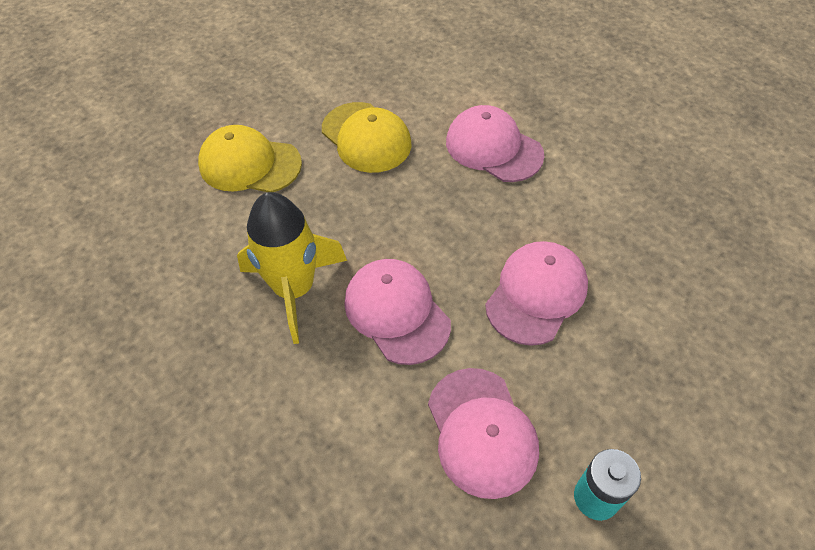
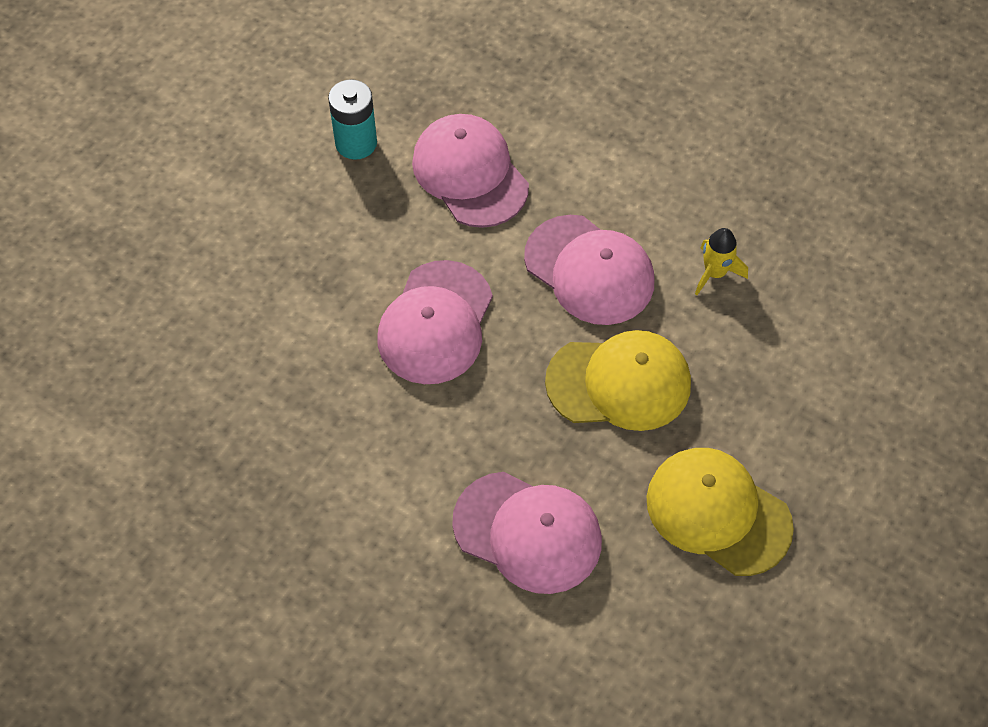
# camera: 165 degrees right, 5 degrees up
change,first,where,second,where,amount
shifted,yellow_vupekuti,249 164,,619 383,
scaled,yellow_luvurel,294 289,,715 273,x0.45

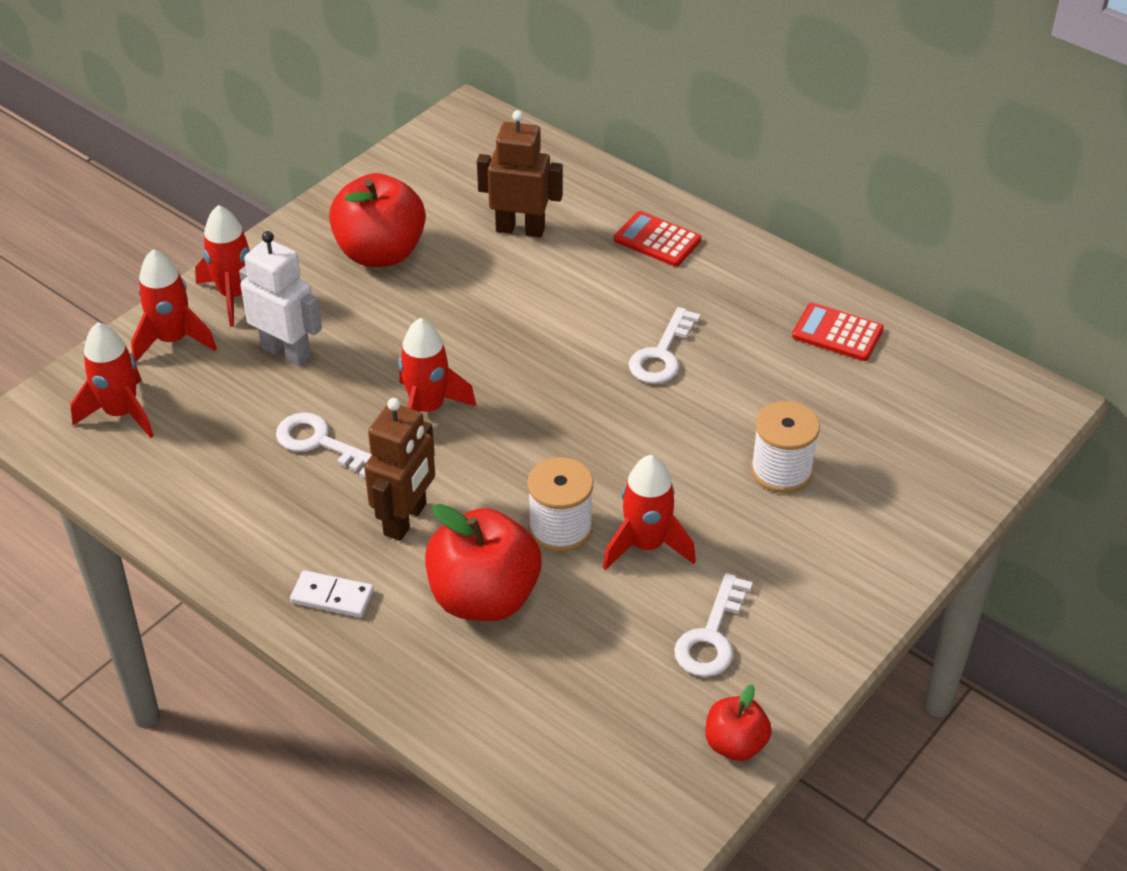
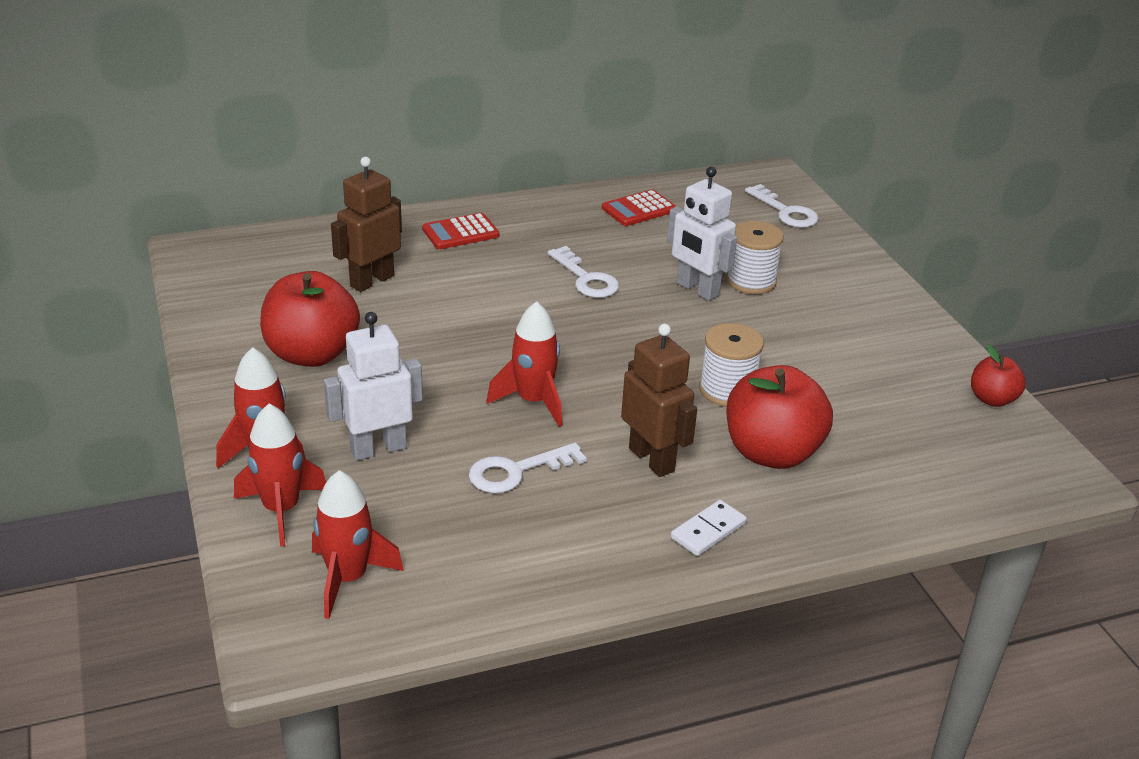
# camera: 60 degrees left, 10 degrees down
change,first,where,second,where,amount
gone,red_luvurel,646 545,,,
new,,,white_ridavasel,697 289,
shifted,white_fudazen,711 636,,786 212,

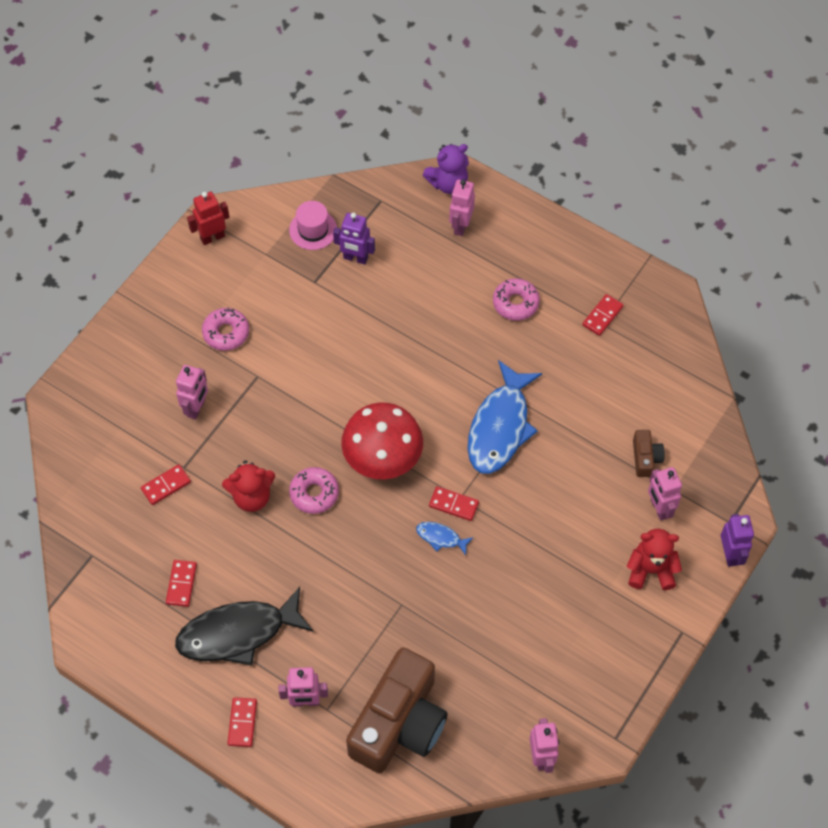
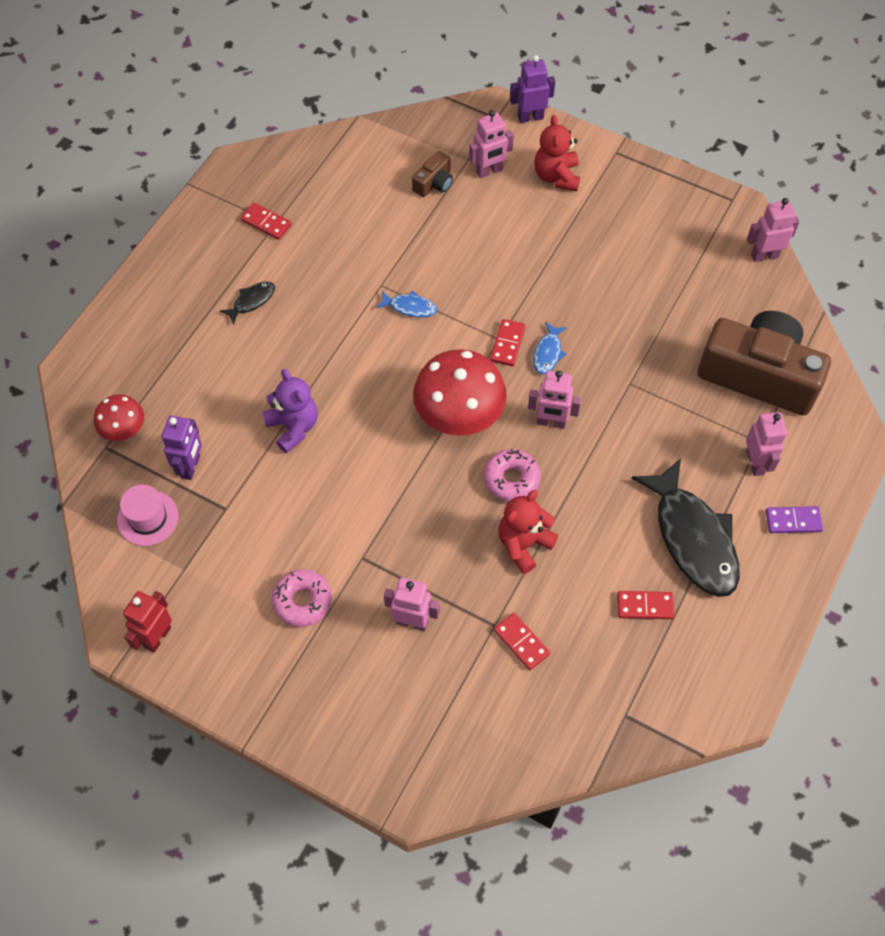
# camera: 95 degrees left, 0 degrees up
change,first,where,second,where,amount
new,,,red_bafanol,124 429,
shifted,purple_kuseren,448 183,,293 427,
shifted,pink_ridavasel,460 226,,551 422,
swapped,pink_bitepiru,515 303,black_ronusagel,252 301,
repainted,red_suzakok,242 723,purple_suzakok,793 521,
rotated,red_ridavasel,212 237,,157 637,60 degrees clockwise
rotated,red_kuseren,252 496,,523 544,120 degrees counterclockwise
rotated,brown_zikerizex,645 458,,434 183,135 degrees clockwise
scaled,blue_ronusagel,500 427,,410 307,x0.44

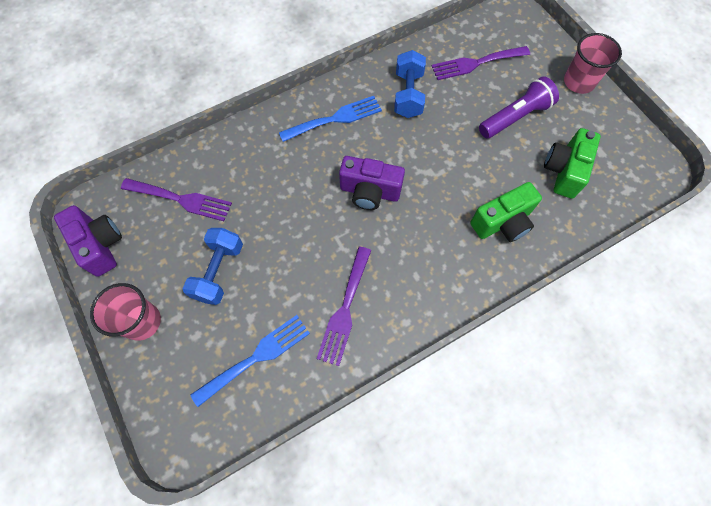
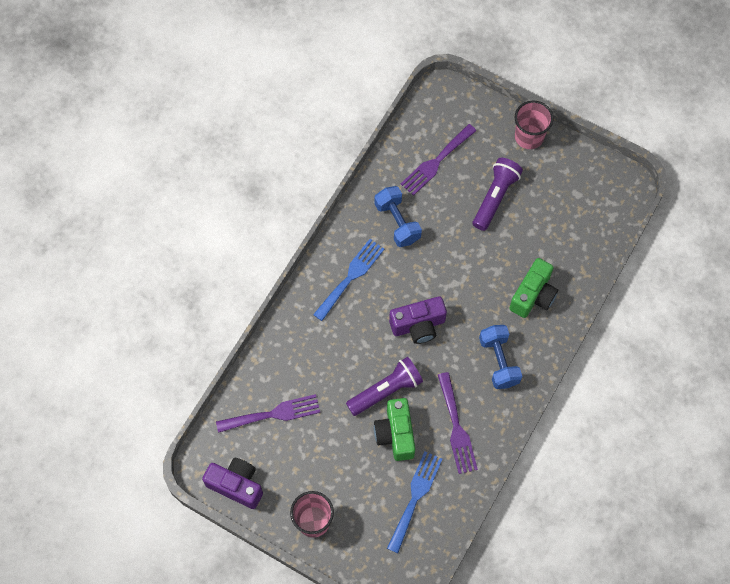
# camera: 30 degrees left, 0 degrees up
change,first,where,second,where,amount
new,,,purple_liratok,386 390,
shifted,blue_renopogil,219 271,,499 361,
shifted,green_zikerizex,564 171,,395 434,

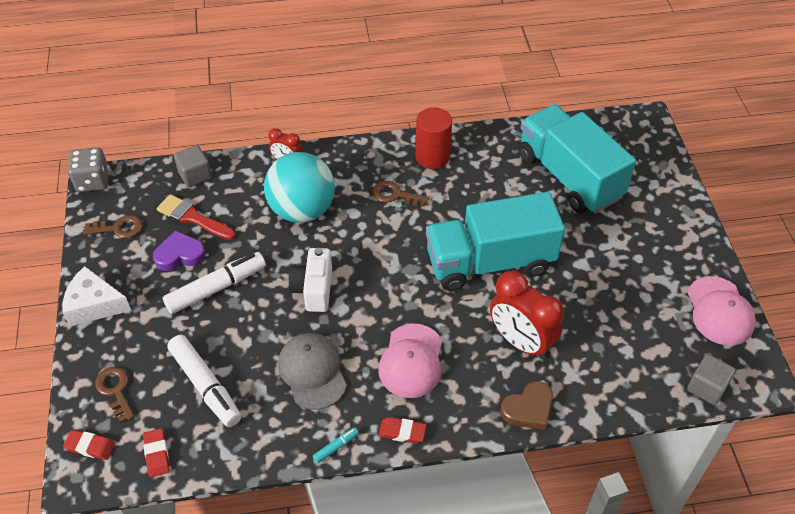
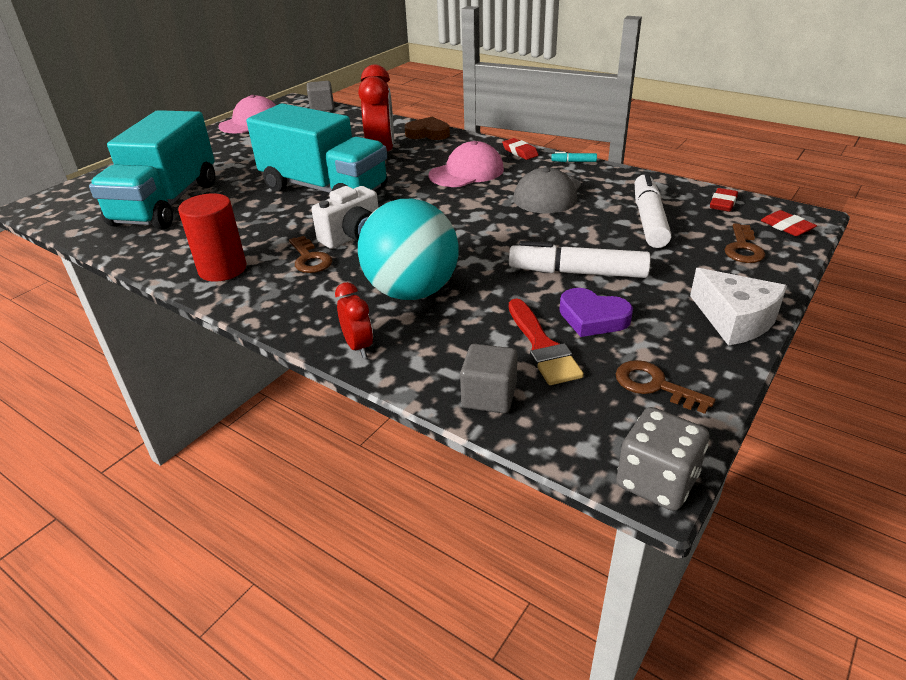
# camera: 135 degrees left, 15 degrees down
change,first,where,second,where,amount
shifted,white_zikerizex,314 289,,353 237,

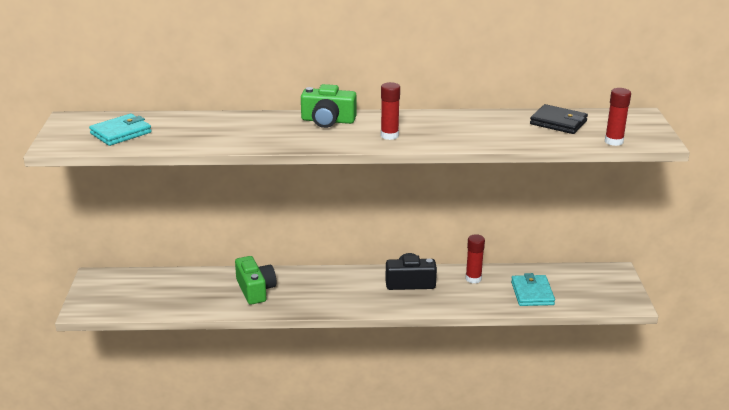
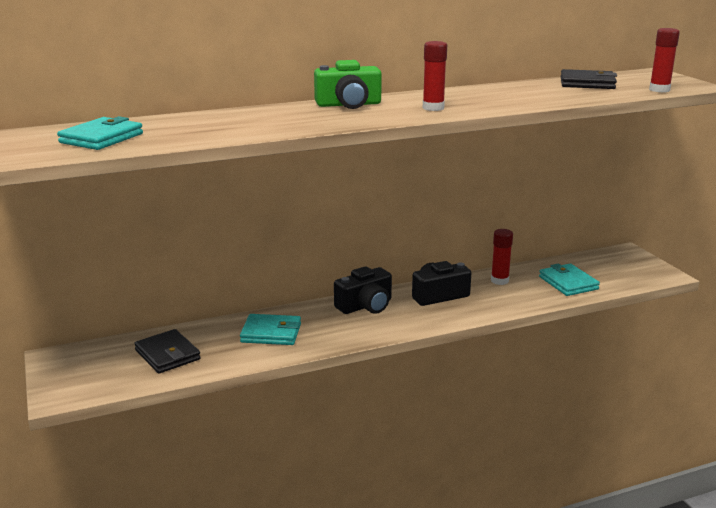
# camera: 20 degrees left, 5 degrees down
change,first,where,second,where,amount
new,,,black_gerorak,167 355,
new,,,black_zikerizex,365 306,
swapped,green_zikerizex,255 290,turquoise_gerorak,271 333,

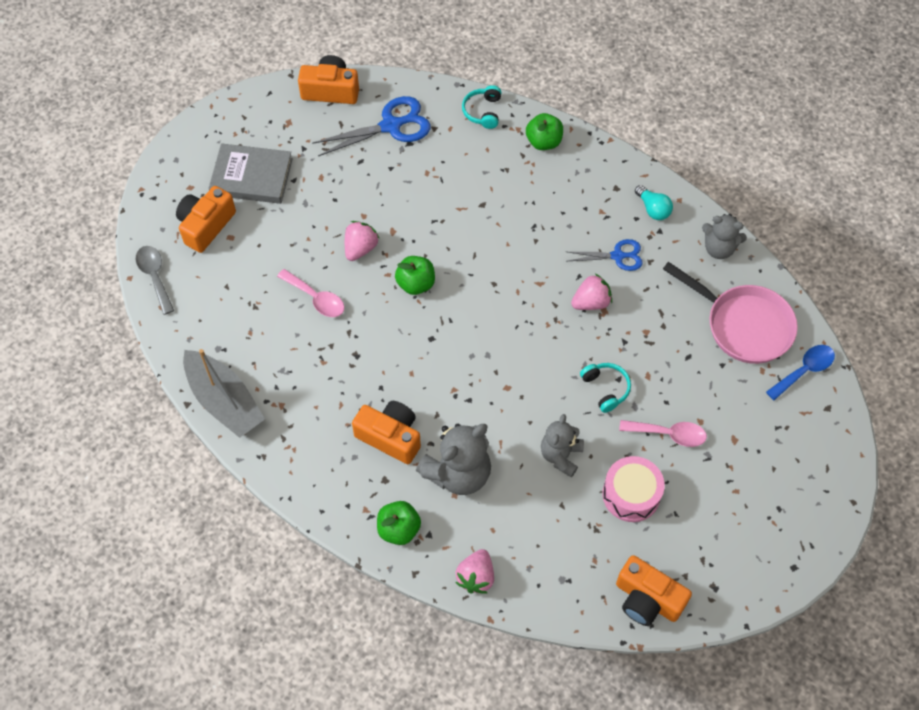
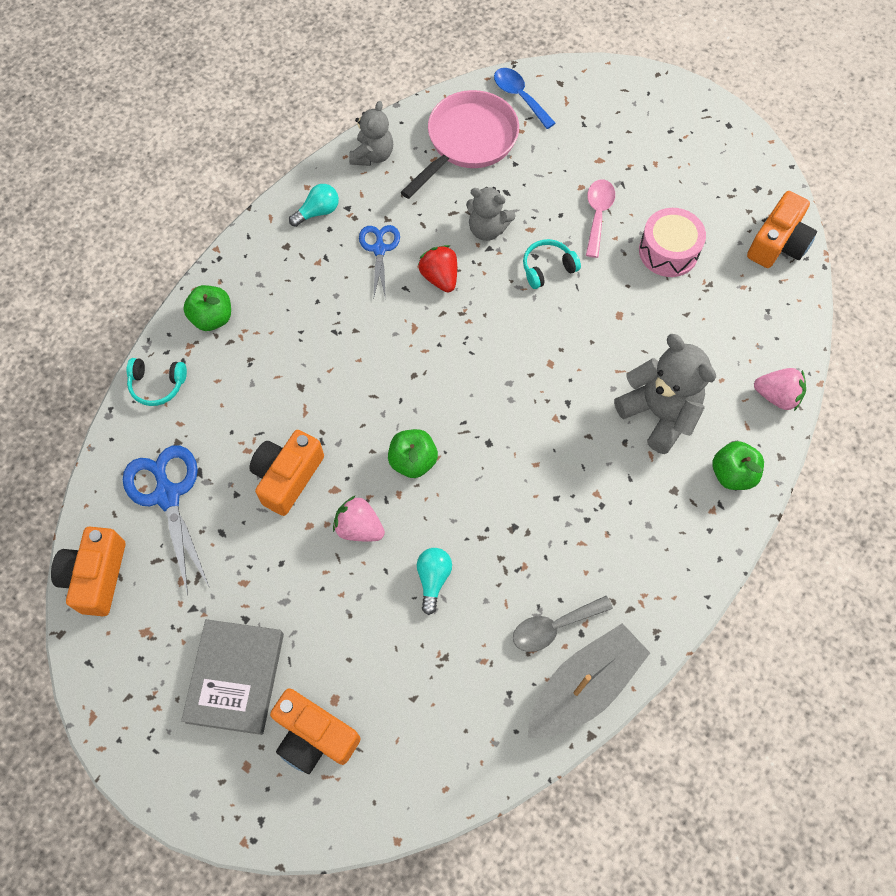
# camera: 90 degrees left, 5 degrees up
change,first,where,second,where,amount
shifted,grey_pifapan,155 276,,554 627,
shifted,orange_zikerizex,390 437,,287 477,
shifted,grey_kuseren,561 456,,487 229,
swapped,pink_pifapan,316 298,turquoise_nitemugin,433 579,
repainted,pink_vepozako,591 302,red_vepozako,440 277,

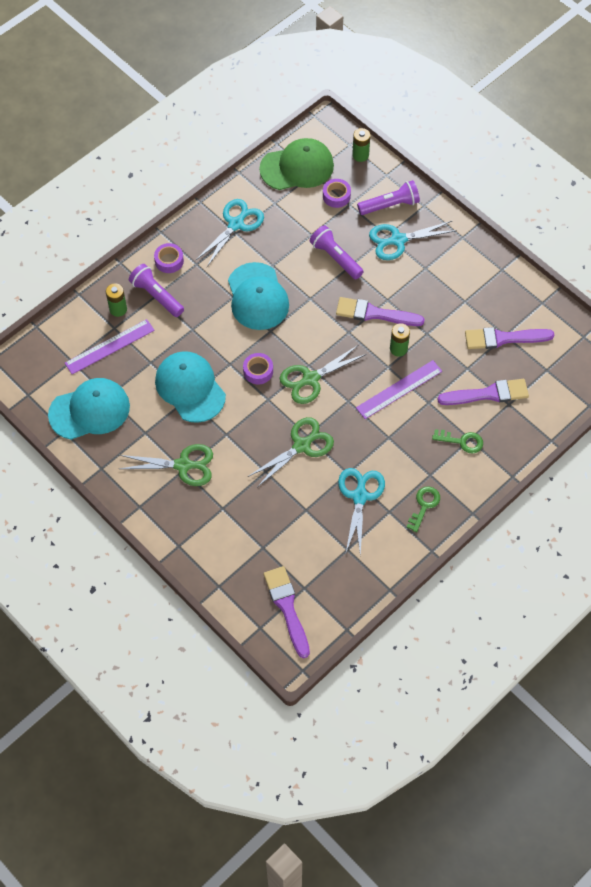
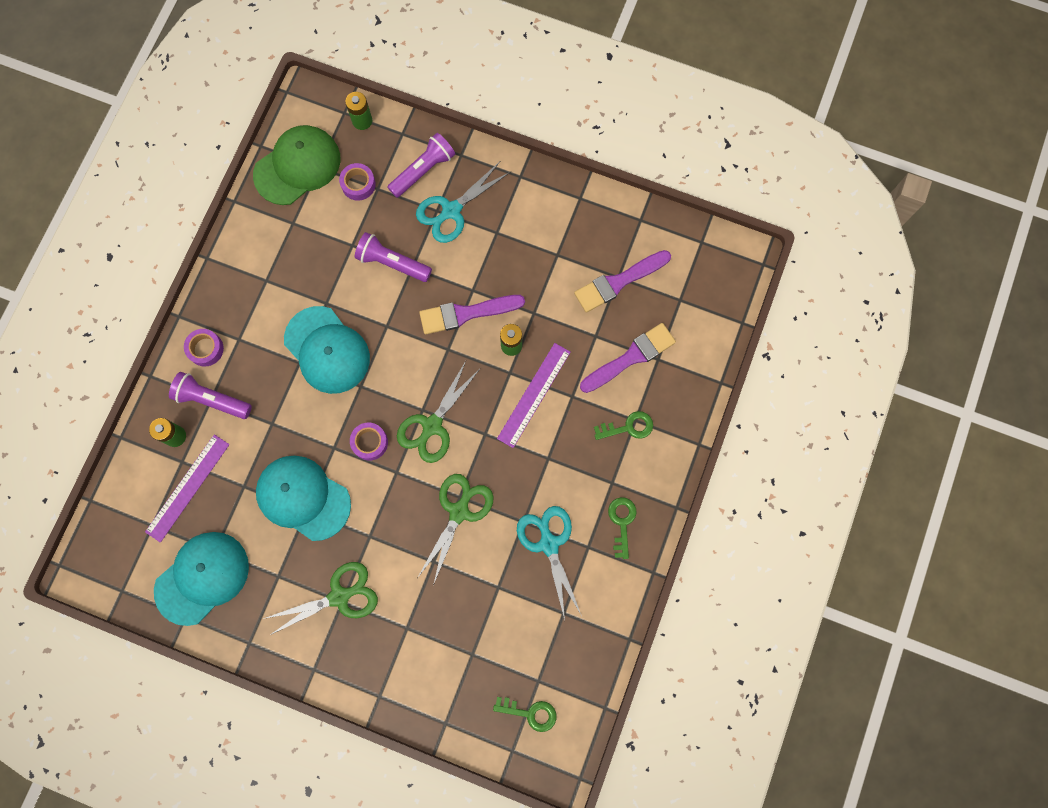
# camera: 25 degrees left, 15 degrees up
change,first,where,second,where,amount
gone,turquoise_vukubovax,236 224,,,
swapped,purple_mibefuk,287 607,green_fudazen,530 713,

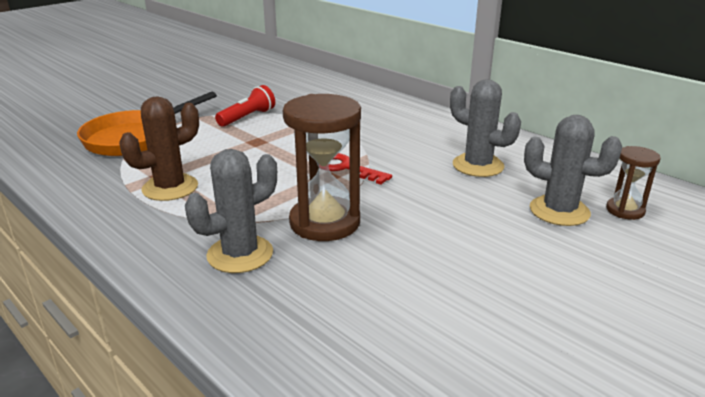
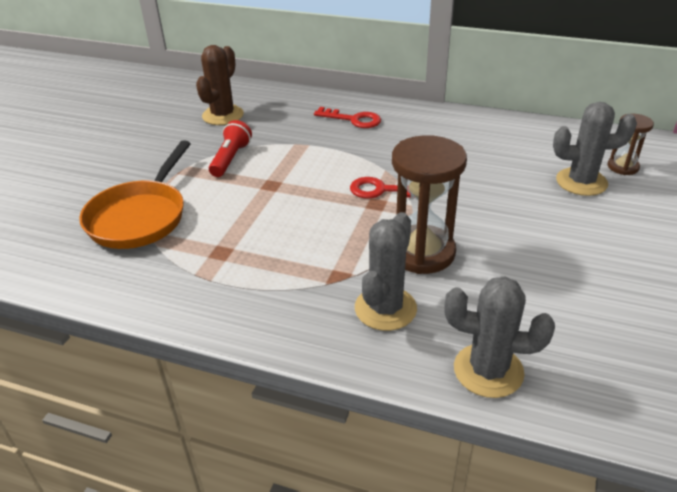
# camera: 25 degrees left, 10 degrees up
change,first,where,second,where,amount
new,,,red_fudazen,353 119,
shifted,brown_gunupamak,170 188,,223 115,
shifted,grey_gunupamak,478 166,,488 370,

